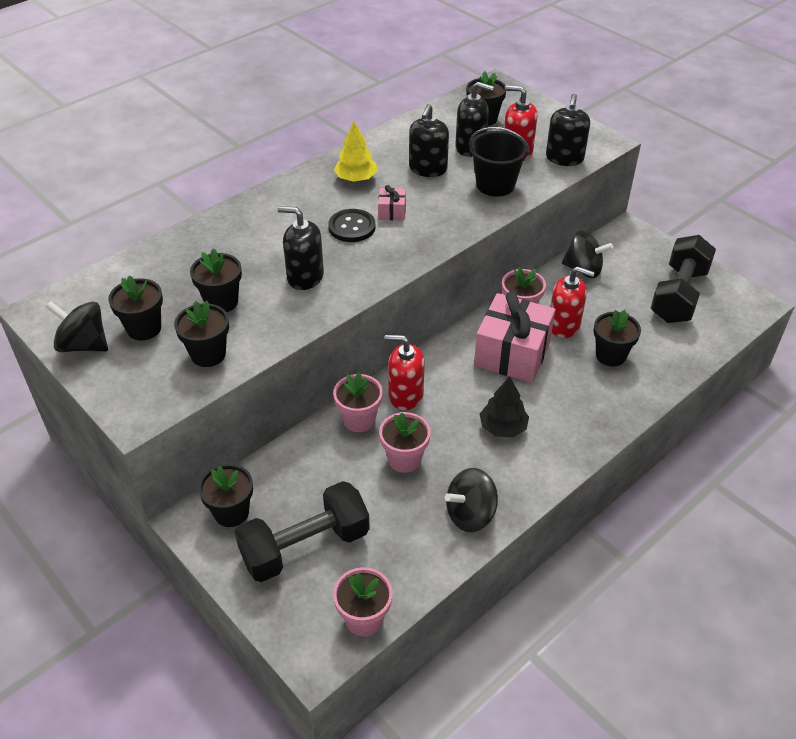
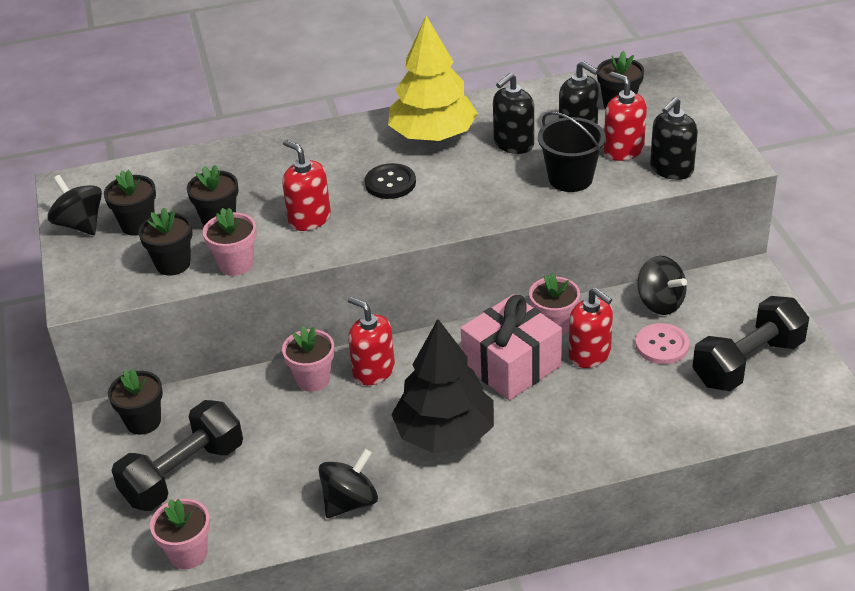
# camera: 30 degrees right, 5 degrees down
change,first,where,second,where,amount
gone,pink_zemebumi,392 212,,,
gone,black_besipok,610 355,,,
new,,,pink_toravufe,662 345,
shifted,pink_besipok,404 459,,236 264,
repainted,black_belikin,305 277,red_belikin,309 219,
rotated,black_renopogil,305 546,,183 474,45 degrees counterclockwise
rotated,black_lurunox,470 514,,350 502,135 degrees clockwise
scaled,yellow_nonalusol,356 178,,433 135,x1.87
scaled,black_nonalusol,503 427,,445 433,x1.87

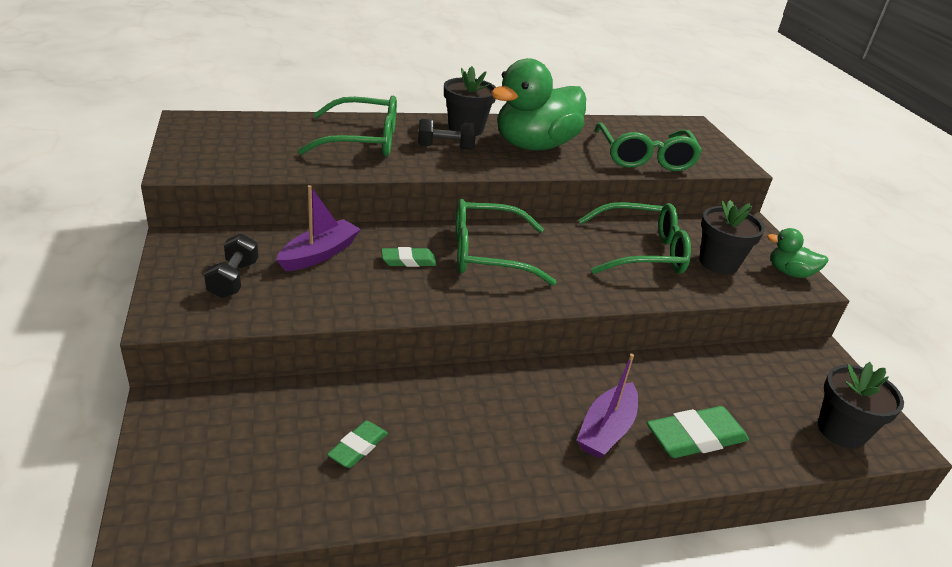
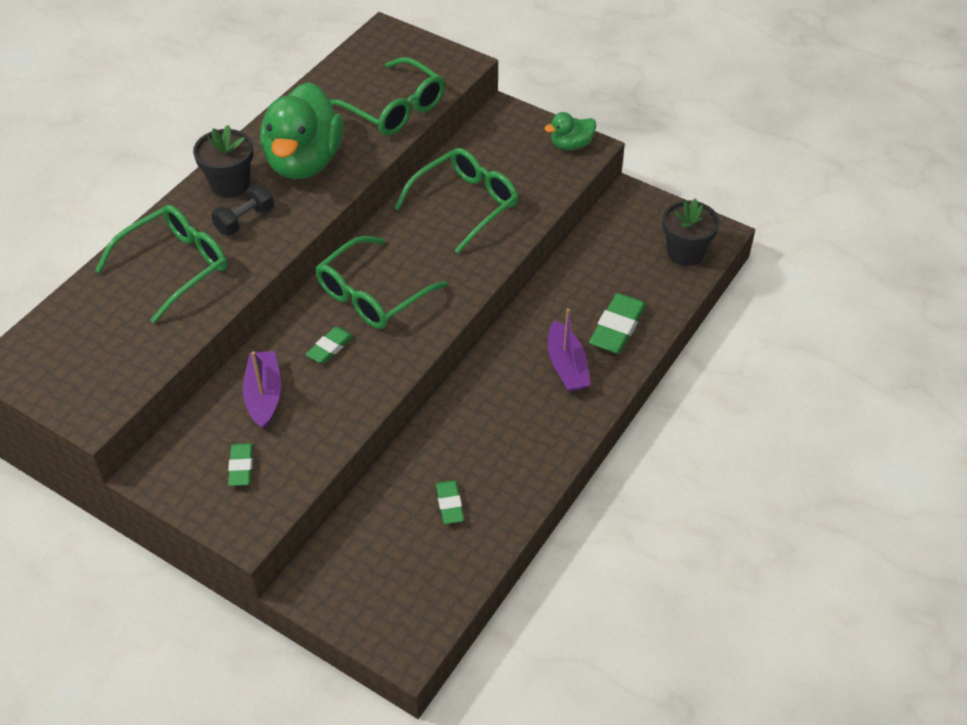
# camera: 40 degrees left, 15 degrees up
change,first,where,second,where,amount
gone,black_besipok,718 263,,,
swapped,black_renopogil,233 279,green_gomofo,241 467,

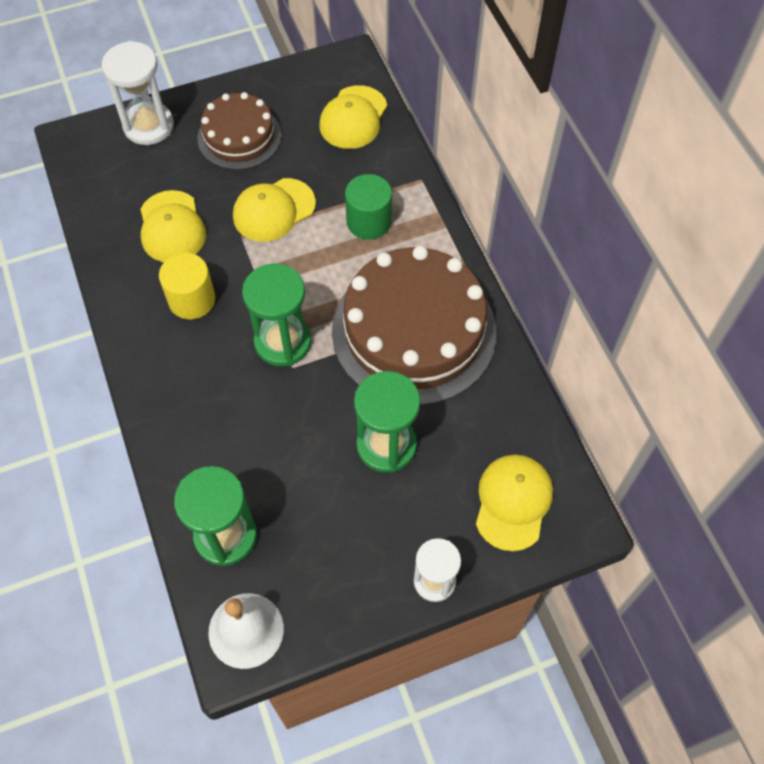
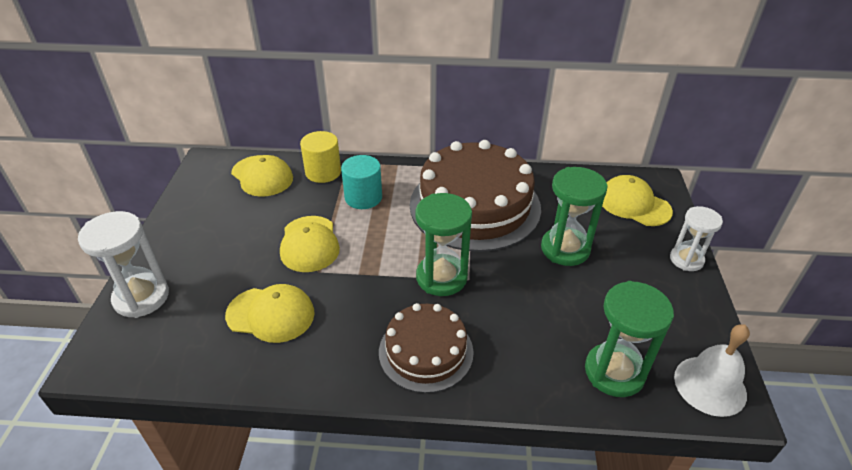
# camera: 65 degrees left, 20 degrees down
change,first,where,second,where,amount
shifted,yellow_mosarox,192 299,,323 172,
shifted,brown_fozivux,239 136,,426 351,
repainted,green_mosarox,369 221,turquoise_mosarox,363 197,

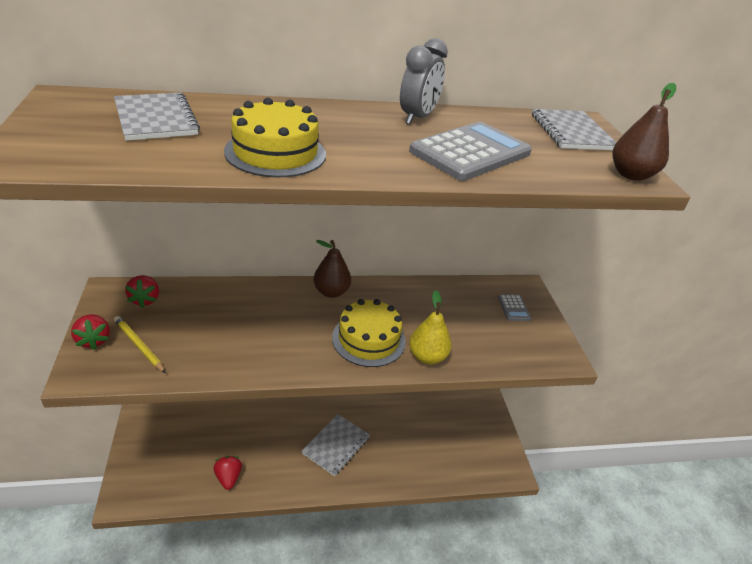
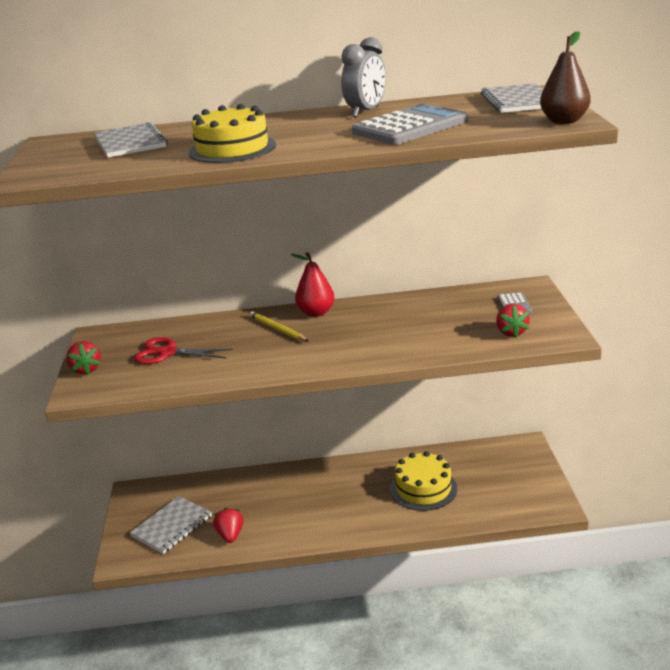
# camera: 10 degrees right, 10 degrees down
change,first,where,second,where,amount
gone,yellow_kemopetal,427 357,,,
new,,,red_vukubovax,167 353,
shifted,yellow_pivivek,139 345,,277 329,
shifted,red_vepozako,145 299,,511 332,
shifted,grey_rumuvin,336 445,,172 526,
shifted,yellow_fozivux,368 339,,423 488,
repainted,brown_kemopetal,331 292,red_kemopetal,316 312,

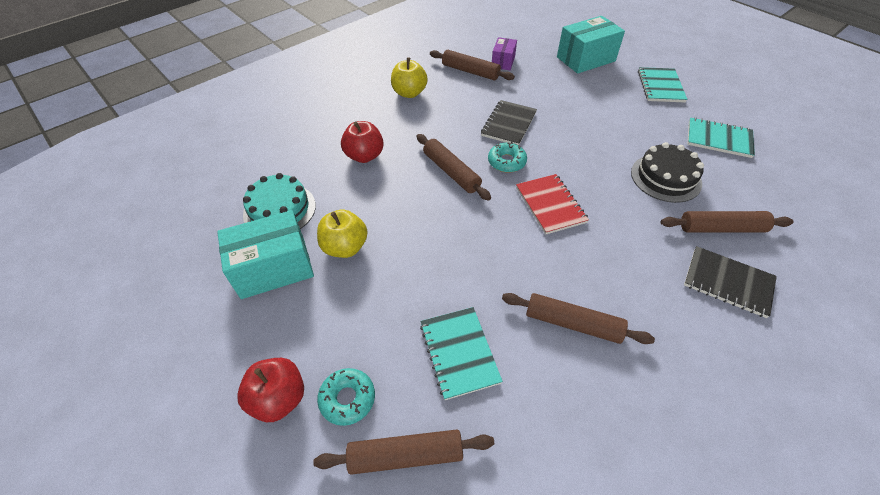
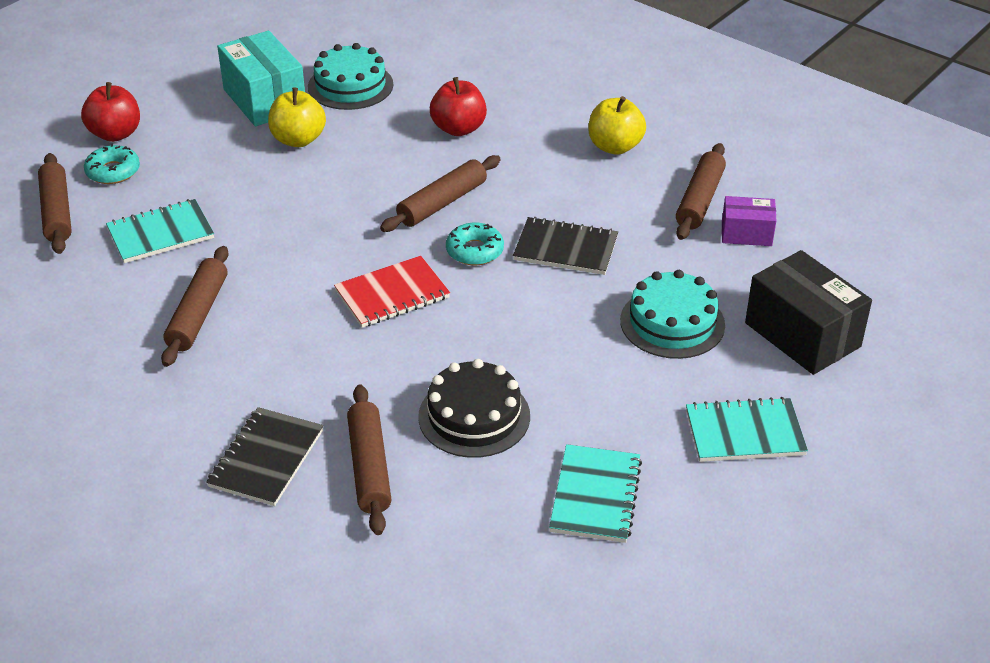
# camera: 80 degrees right, 10 degrees down
change,first,where,second,where,amount
new,,,turquoise_fozivux,672 322,
repainted,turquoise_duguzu,585 59,black_duguzu,802 335,

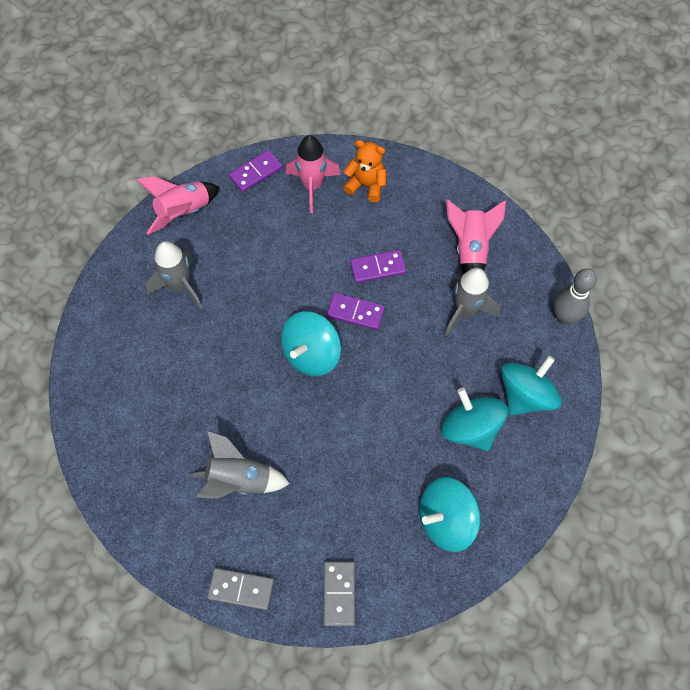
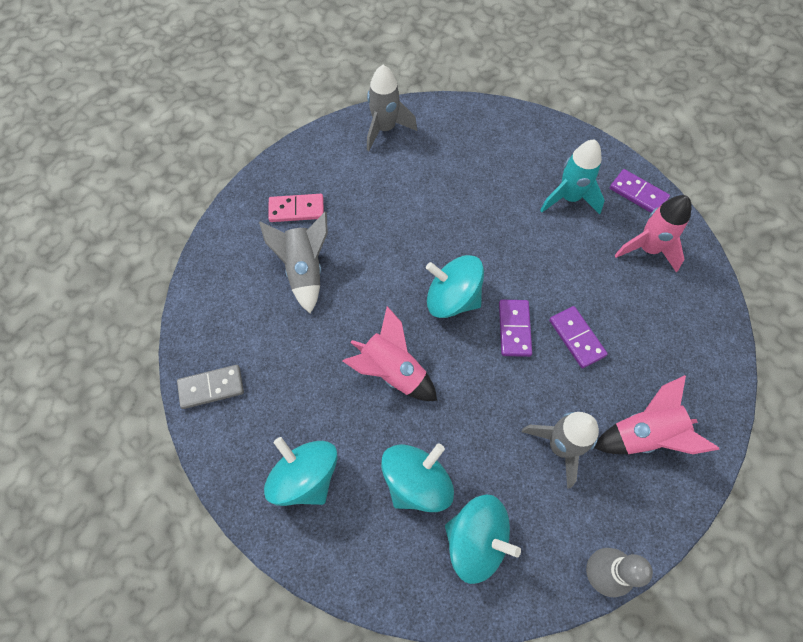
# camera: 75 degrees right, 0 degrees up
change,first,where,second,where,amount
gone,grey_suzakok,241 589,,,
gone,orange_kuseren,366 185,,,
new,,,pink_suzakok,296 209,
new,,,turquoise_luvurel,569 198,
shifted,pink_luvurel,184 212,,392 371,
shifted,grey_luvurel,180 286,,385 129,

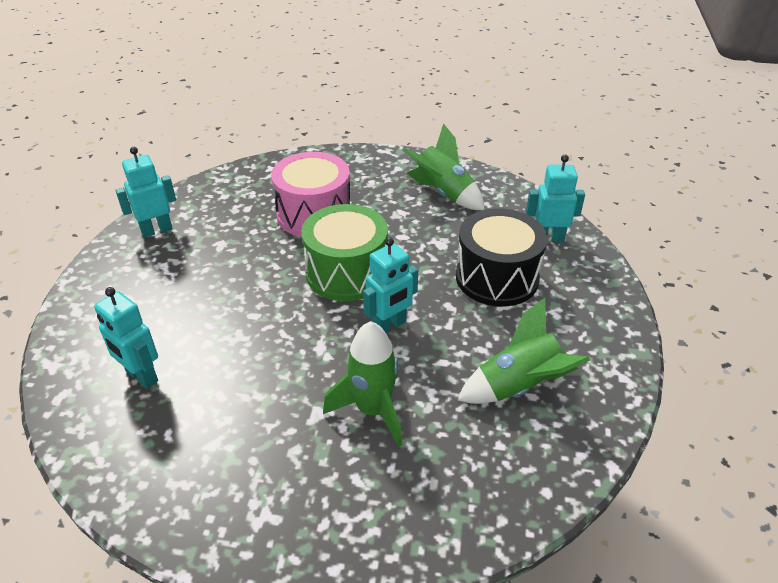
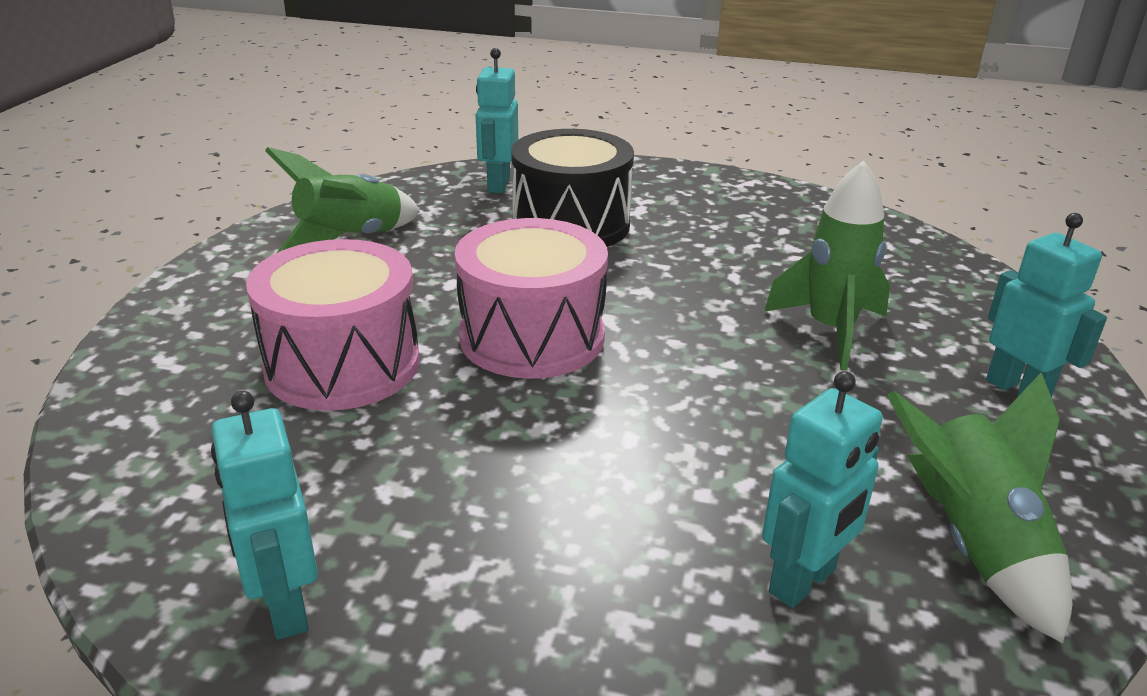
# camera: 85 degrees left, 10 degrees down
change,first,where,second,where,amount
shifted,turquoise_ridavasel,389 325,,1017 391,
shifted,green_luvurel,519 386,,974 545,
repainted,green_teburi,347 273,pink_teburi,532 337,

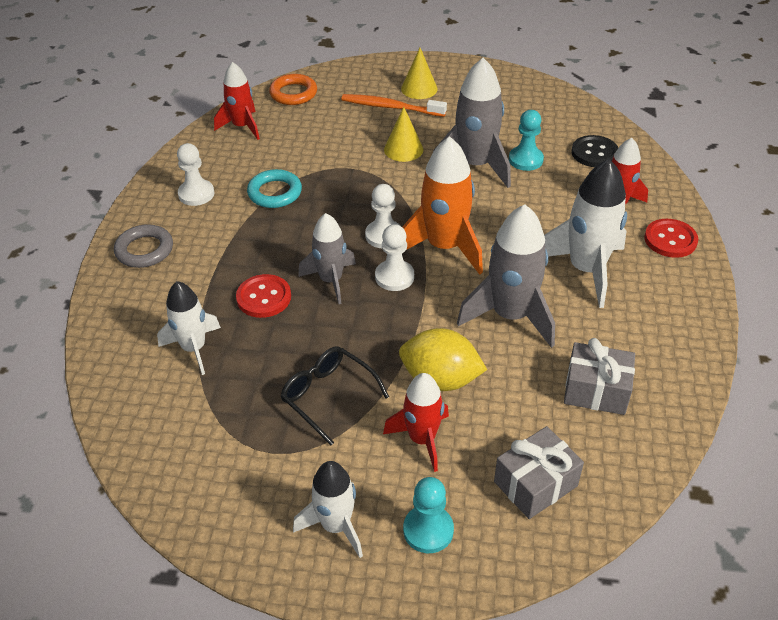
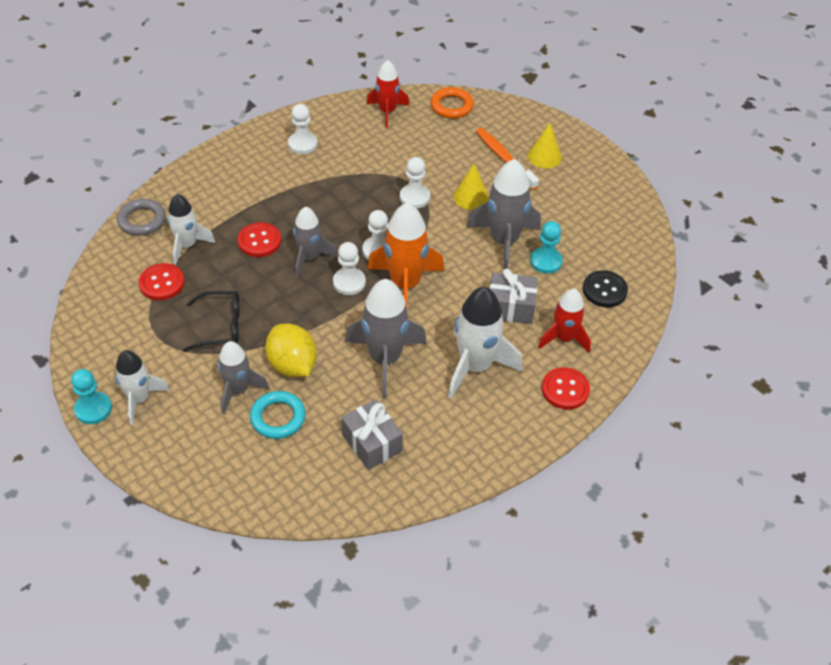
# camera: 40 degrees right, 5 degrees up
change,first,where,second,where,amount
new,,,red_toravufe,162 283,
new,,,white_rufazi,414 197,
shifted,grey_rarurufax,144 250,,142 220,
shifted,turquoise_rarurufax,275 193,,278 417,
shifted,turquoise_rufazi,428 530,,93 409,
shifted,grey_zemebumi,535 484,,510 307,
repainted,red_luvurel,422 439,grey_luvurel,238 390,
rotated,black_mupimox,328 396,,221 326,90 degrees clockwise

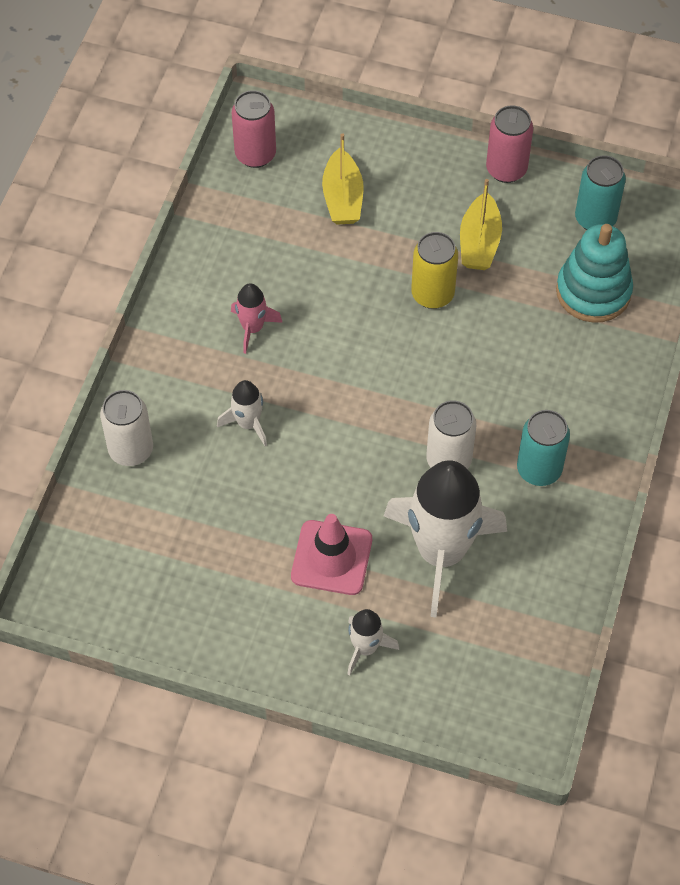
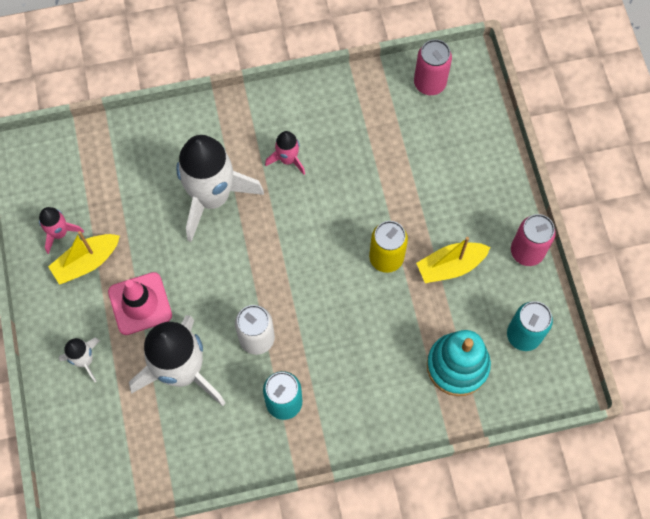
# camera: 60 degrees right, 10 degrees up
change,first,where,second,where,amount
gone,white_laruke,131 450,,,
new,,,pink_luvurel,59 233,
shifted,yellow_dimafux,342 198,,87 262,
scaled,white_luvurel,248 423,,212 197,x2.17

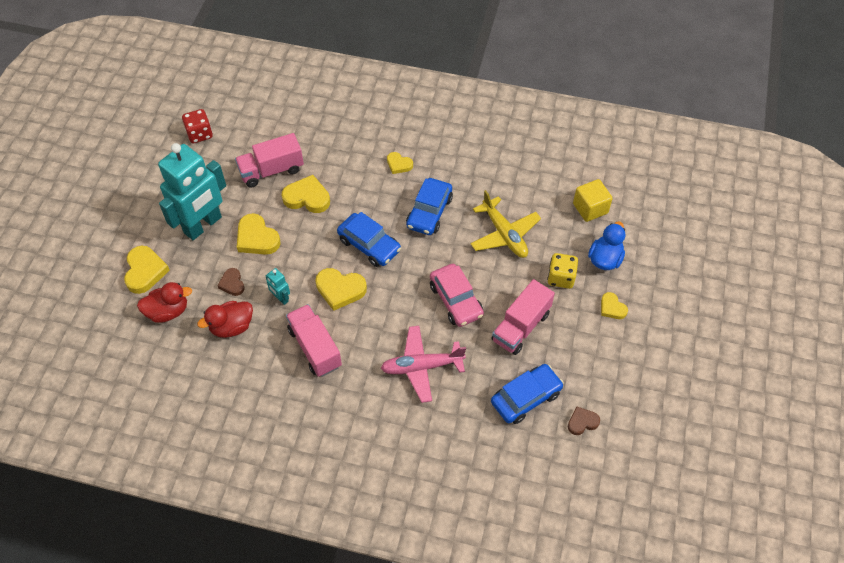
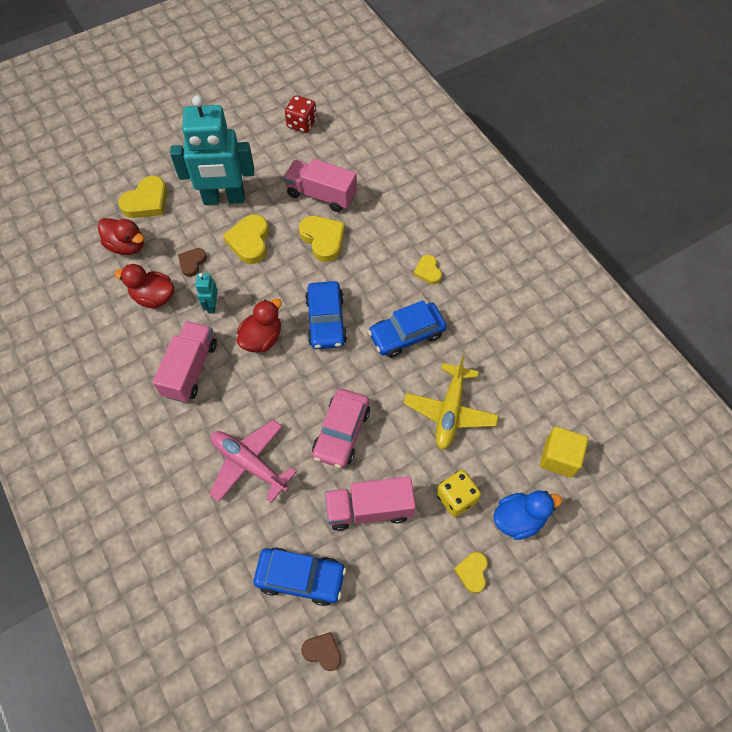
# camera: 45 degrees right, 5 degrees up
change,first,where,second,where,amount
swapped,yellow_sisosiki,340 290,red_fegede,262 338,

